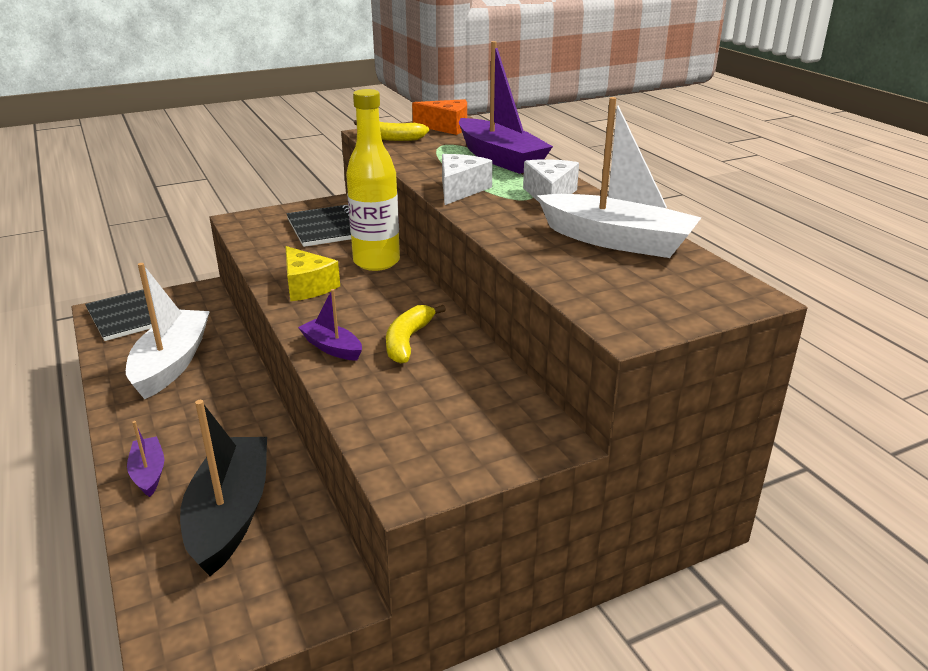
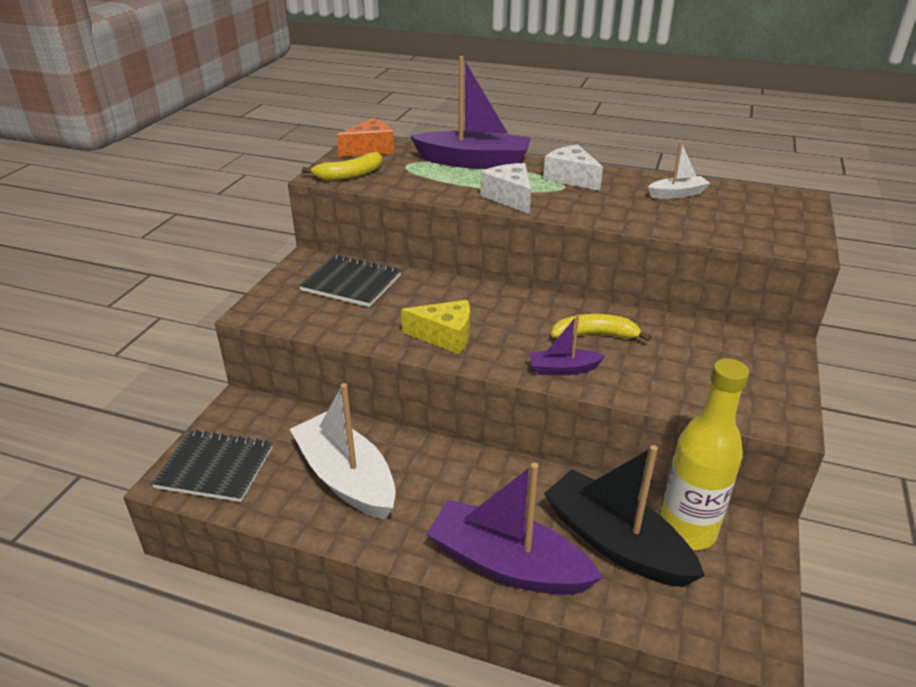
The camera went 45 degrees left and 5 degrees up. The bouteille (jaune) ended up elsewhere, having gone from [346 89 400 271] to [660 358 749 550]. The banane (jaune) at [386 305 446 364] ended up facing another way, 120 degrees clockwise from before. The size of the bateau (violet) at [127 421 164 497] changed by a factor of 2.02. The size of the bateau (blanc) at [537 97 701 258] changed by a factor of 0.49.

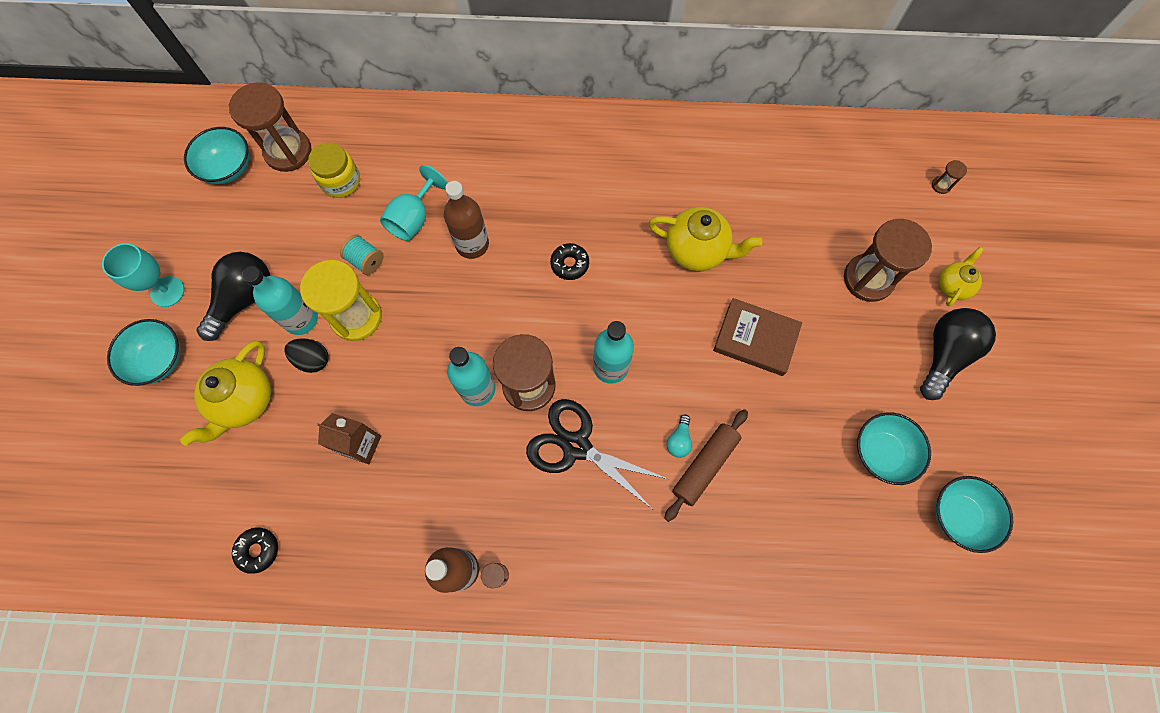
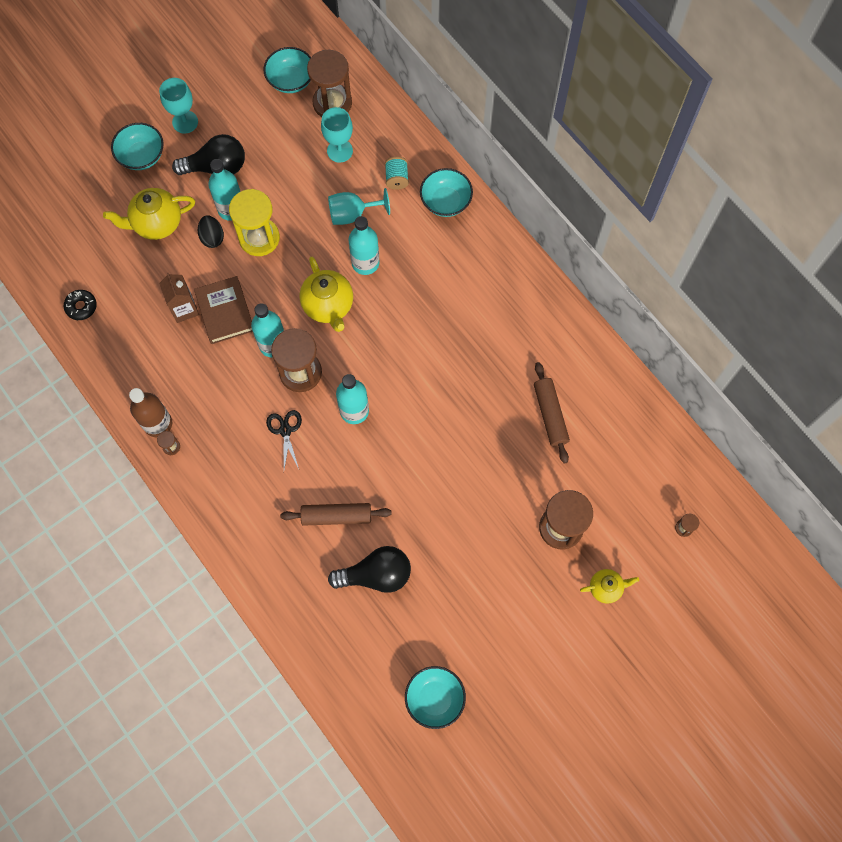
The camera went 50 degrees right and 0 degrees up. The second view lost the beignet (noir) at [550 243 589 280]. The second view lost the ampoule (turquoise) at [666 414 692 458]. The second view gained the rouleau à pâtisserie (marron) at [534 362 570 464]. The bobine (turquoise) ended up elsewhere, having gone from [340 234 384 275] to [385 156 409 190]. The théière (jaune) ended up elsewhere, having gone from [648 207 762 271] to [300 257 353 332]. The livre (marron) ended up elsewhere, having gone from [713 298 802 376] to [194 276 253 344]. The bol (turquoise) ended up elsewhere, having gone from [857 413 931 485] to [420 168 473 217]. The ampoule (noir) ended up elsewhere, having gone from [920 308 996 400] to [328 546 411 593]. Where the bocal (jaune) stood at [308 142 360 198], the verre à pied (turquoise) came to stand at [321 107 353 163]. What was the bouteille (marron) at [444 181 489 259] turned into the bouteille (turquoise) at [348 216 380 275]. The size of the ciseaux (noir) at [526 399 668 509] changed by a factor of 0.58.

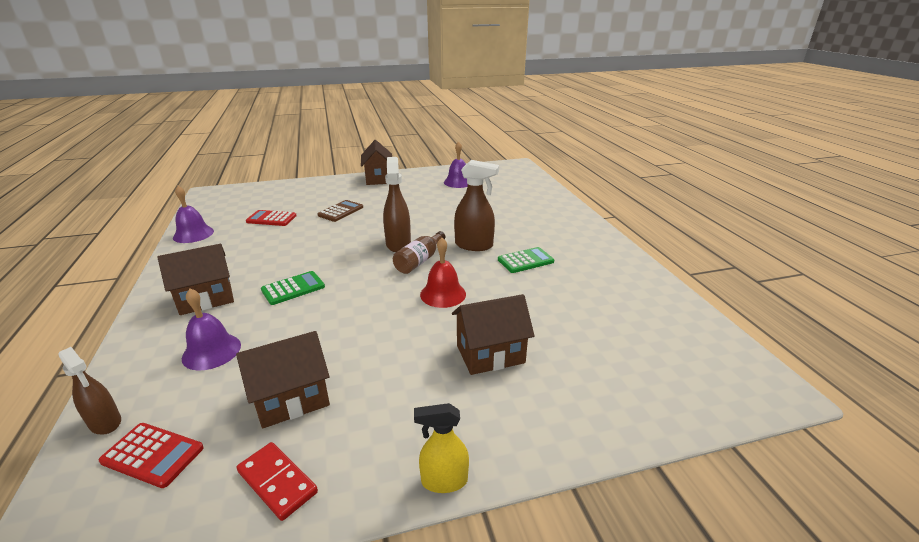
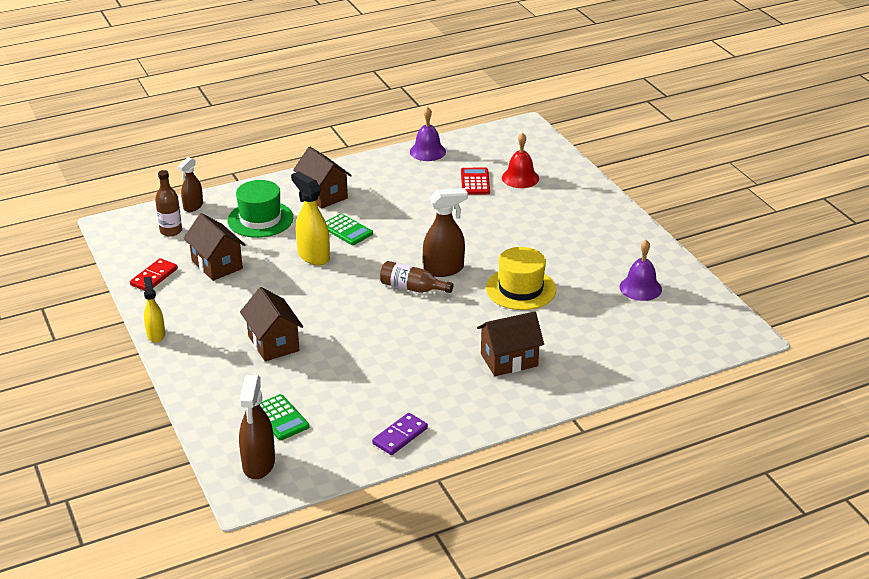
The camera went 80 degrees right and 5 degrees up. The second view lost the calculatrice (marron) at [318 200 363 222]. The second view gained the vaporisateur (jaune) at [291 171 330 265]. The second view gained the domino (violet) at [372 413 428 455]. The second view gained the chapeau (jaune) at [486 247 556 310]. The maison (marron) ended up elsewhere, having gone from [361 140 392 185] to [477 311 544 376]. The cloche (rouge) ended up elsewhere, having gone from [420 238 466 308] to [502 132 539 188]. The vaporisateur (marron) ended up elsewhere, having gone from [454 160 499 251] to [239 375 275 479]. The calculatrice (vert) ended up elsewhere, having gone from [498 247 554 273] to [260 394 309 440]. Where the calculatrice (rouge) stood at [99 423 204 488], the bouteille (marron) came to stand at [155 170 182 237]. Where the cloche (violet) stood at [182 289 241 371], the chapeau (vert) came to stand at [228 180 293 238].

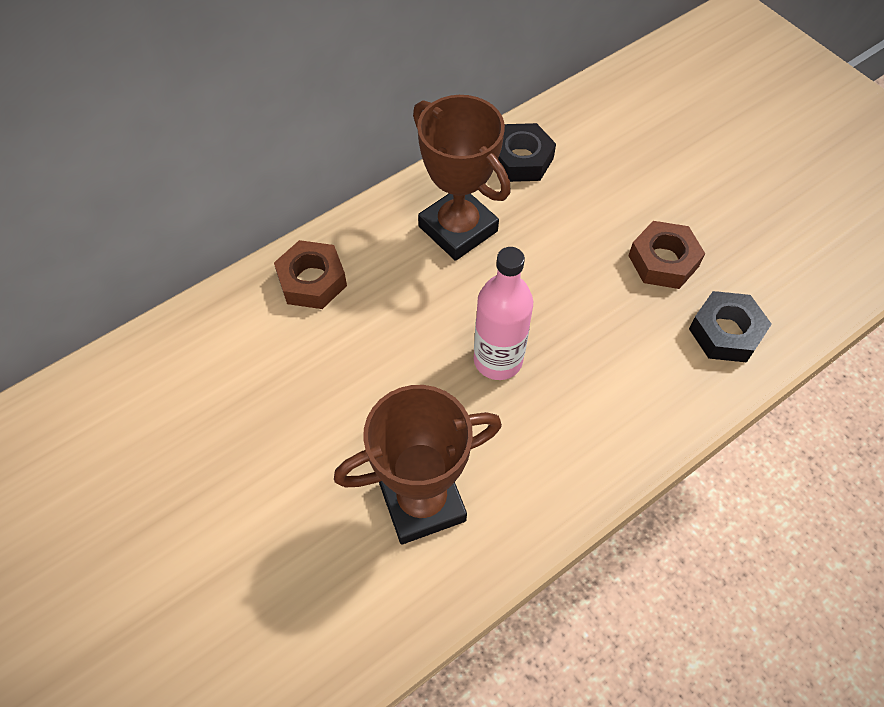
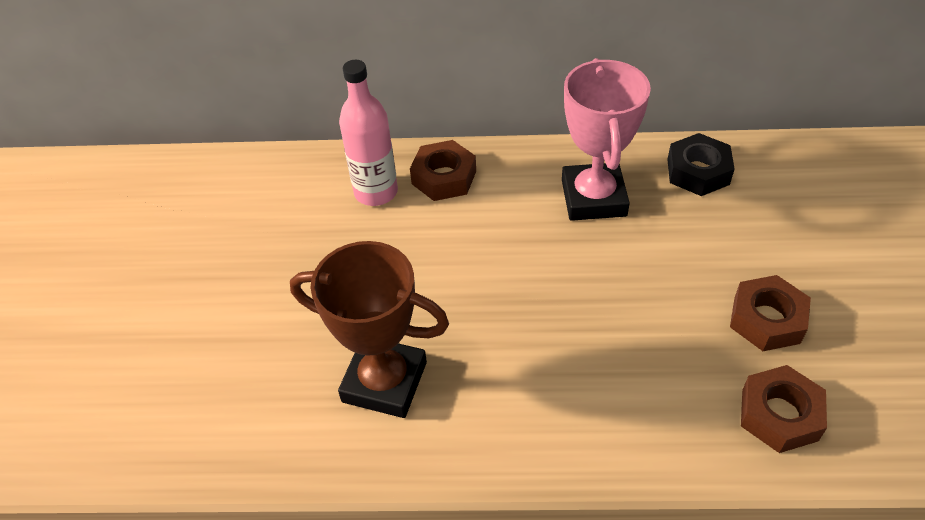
The camera went 40 degrees right and 10 degrees down. The bouteille (rose) ended up elsewhere, having gone from [474 247 533 380] to [339 60 398 206]. What was the trophée (marron) at [413 95 511 261] turned into the trophée (rose) at [562 58 651 221]. What was the écrou (noir) at [689 291 772 363] turned into the écrou (marron) at [741 365 827 453].

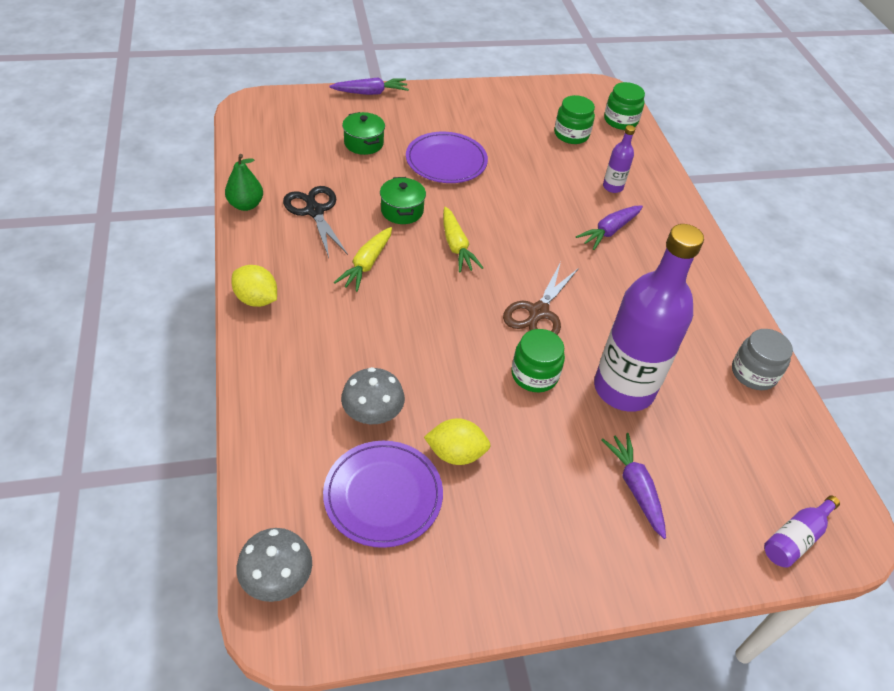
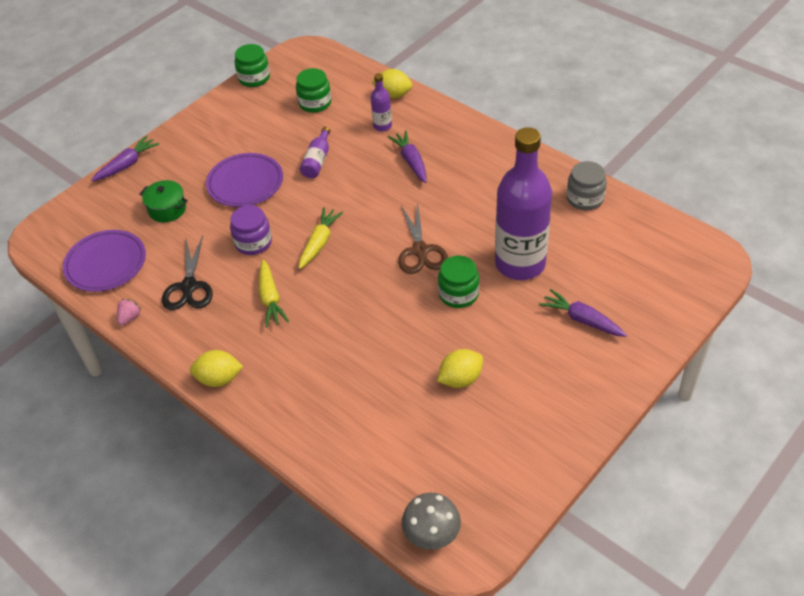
The camera went 30 degrees left and 0 degrees up. The second view lost the champignon (gris) at [341 367 405 424]. The second view gained the citron (jaune) at [372 69 413 98]. The assiette (violet) ended up elsewhere, having gone from [323 441 443 548] to [63 230 146 292]. The bocal (vert) ended up elsewhere, having gone from [604 82 645 130] to [234 44 270 87]. The bouteille (violet) ended up elsewhere, having gone from [764 495 840 568] to [300 127 330 178]. Where the poire (vert) stood at [225 154 263 211], the fraise (rose) came to stand at [117 299 141 325]. Where the marmite (vert) stood at [380 177 426 224], the bocal (violet) came to stand at [230 205 272 255]. The ciseaux (noir) at [283 186 348 258] ended up facing another way, 120 degrees counterclockwise from before. The carotte (jaune) at [443 207 483 273] ended up facing another way, 105 degrees counterclockwise from before. The carotte (violet) at [576 205 643 250] ended up facing another way, 150 degrees clockwise from before.

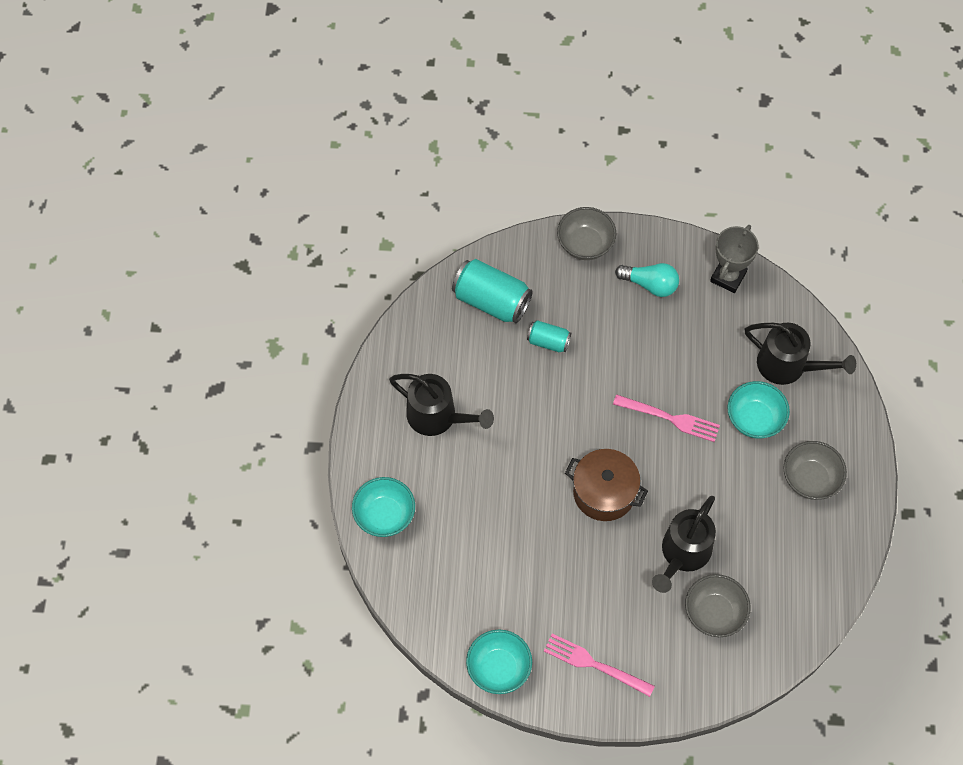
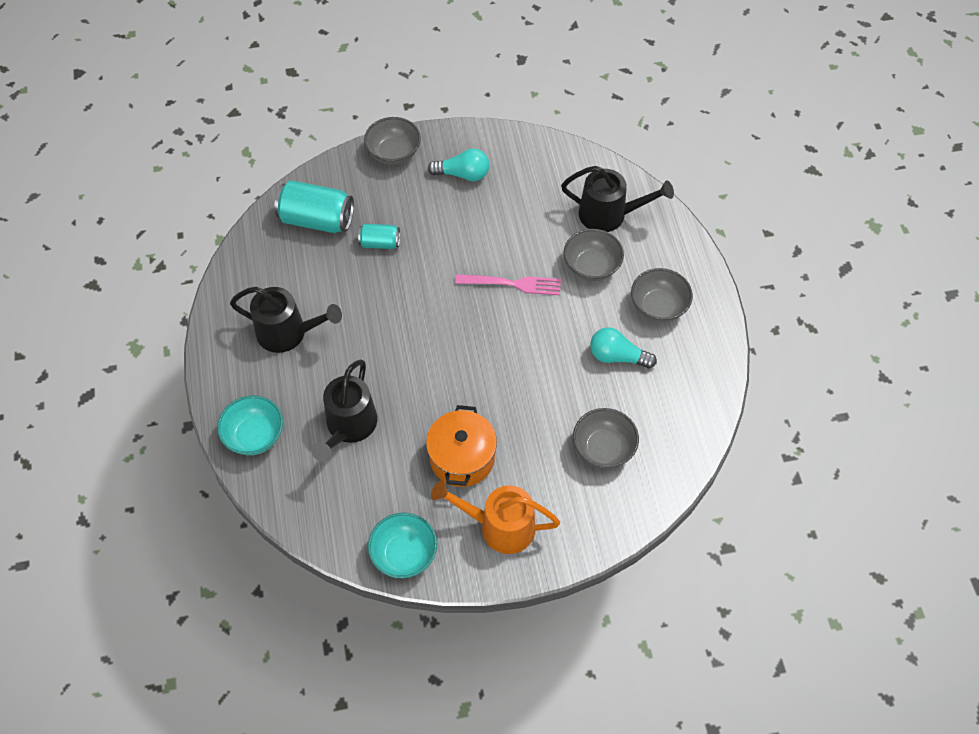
The camera went 15 degrees left and 5 degrees down. The second view lost the marmite (marron) at [565 449 648 521]. The second view lost the trophée (gris) at [710 225 759 293]. The second view gained the marmite (orange) at [426 405 497 487]. The second view gained the ampoule (turquoise) at [590 327 657 369]. The arrosoir (noir) ended up elsewhere, having gone from [652 496 716 593] to [312 359 377 462]. Where the fourchette (rose) stood at [544 634 655 697], the arrosoir (orange) came to stand at [431 480 560 554]. What was the bol (turquoise) at [728 381 790 439] turned into the bol (gris) at [564 229 624 281].

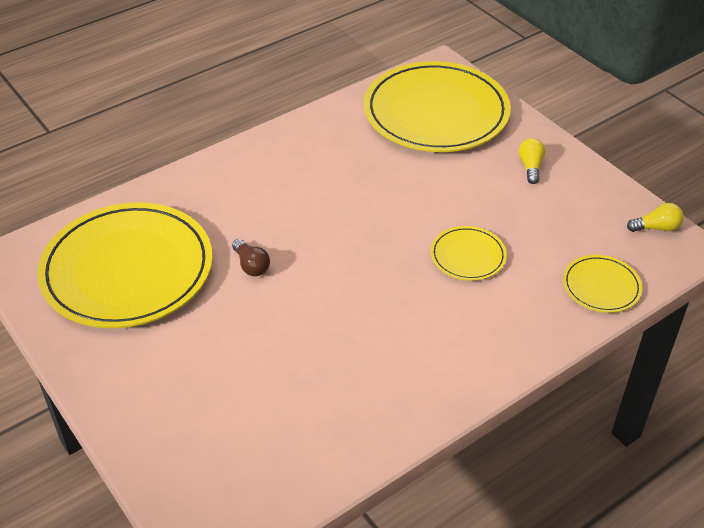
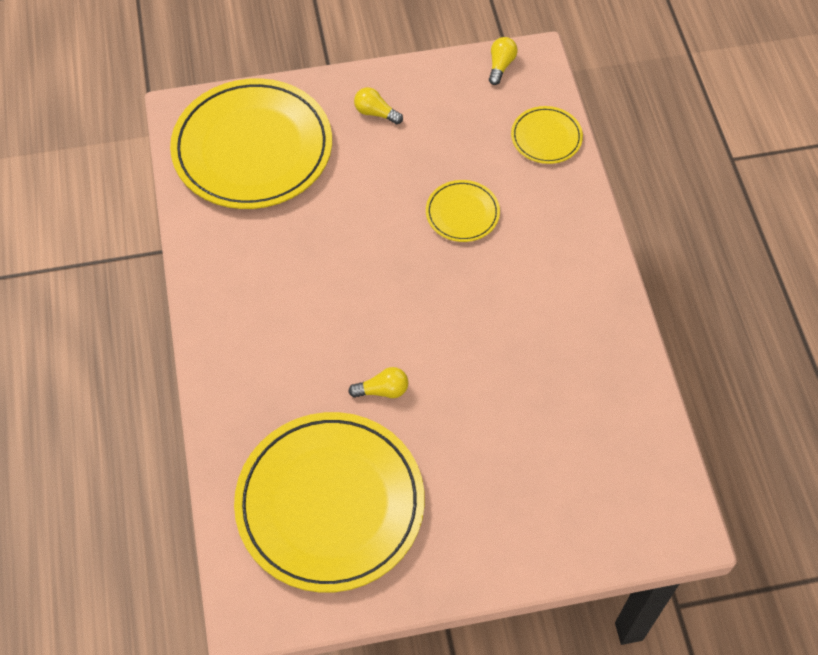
The camera went 65 degrees left and 15 degrees up. What was the ampoule (marron) at [232 239 270 276] turned into the ampoule (jaune) at [348 367 408 398].

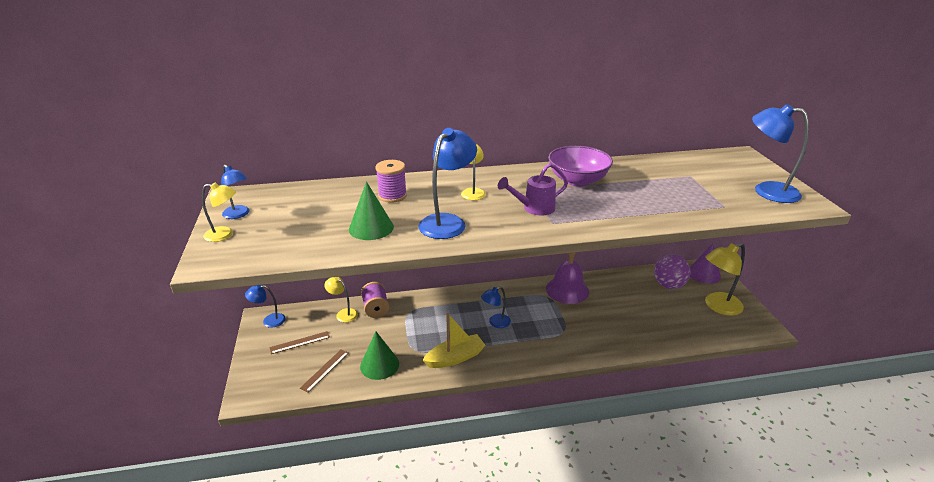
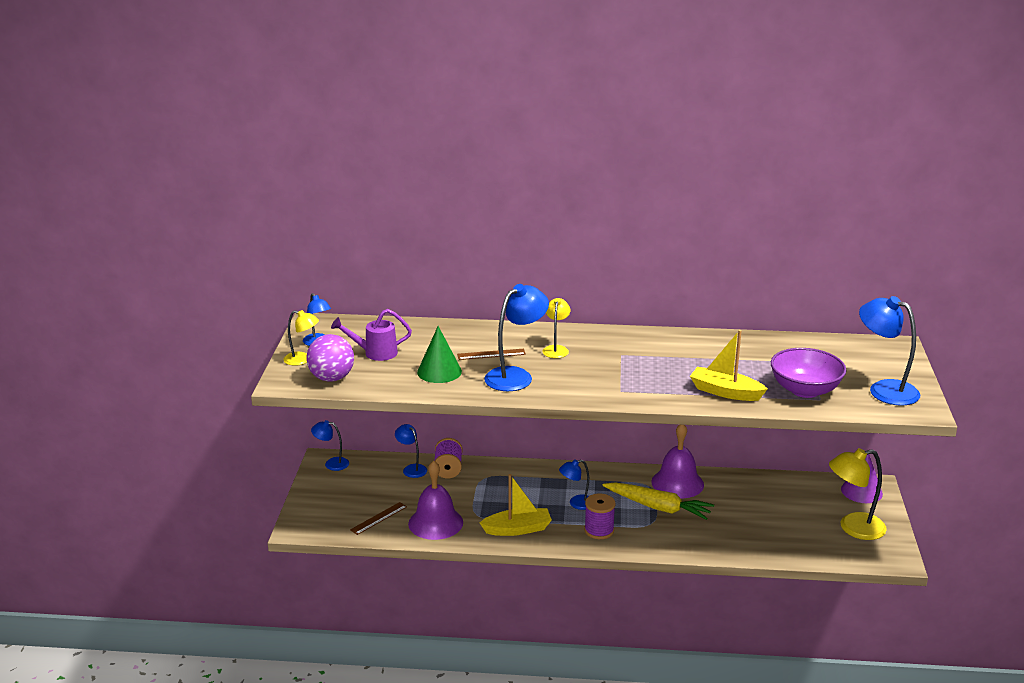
The camera went 15 degrees right and 5 degrees down. The second view gained the carotte (jaune) at [602 482 714 520]. The second view gained the bateau (jaune) at [690 330 767 401]. The règle (marron) ended up elsewhere, having gone from [270 331 330 354] to [457 349 526 360]. The bobine (violet) ended up elsewhere, having gone from [375 160 407 203] to [584 494 616 539]. The arrosoir (violet) ended up elsewhere, having gone from [498 163 568 215] to [331 309 412 361]. The bol (violet) ended up elsewhere, having gone from [548 146 613 187] to [771 348 847 398]. The balle (violet) ended up elsewhere, having gone from [654 255 691 289] to [306 334 354 382]. Where the cône (vert) stood at [360 331 399 380], the cloche (violet) came to stand at [408 460 463 540]. What was the lampe (jaune) at [324 277 358 322] turned into the lampe (bleu) at [395 424 427 478].

